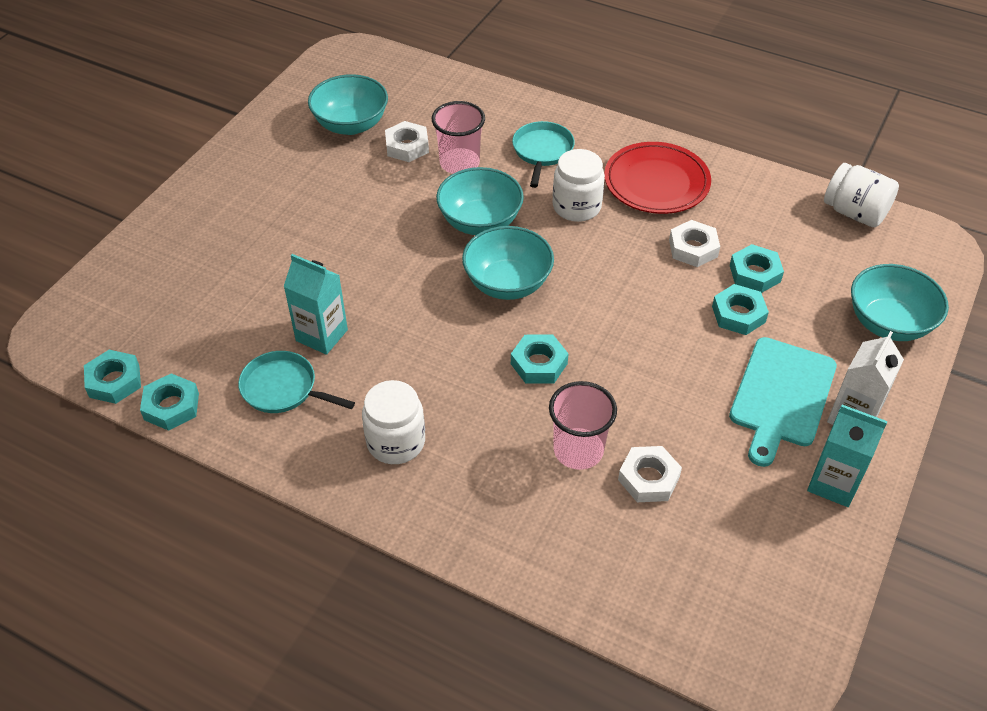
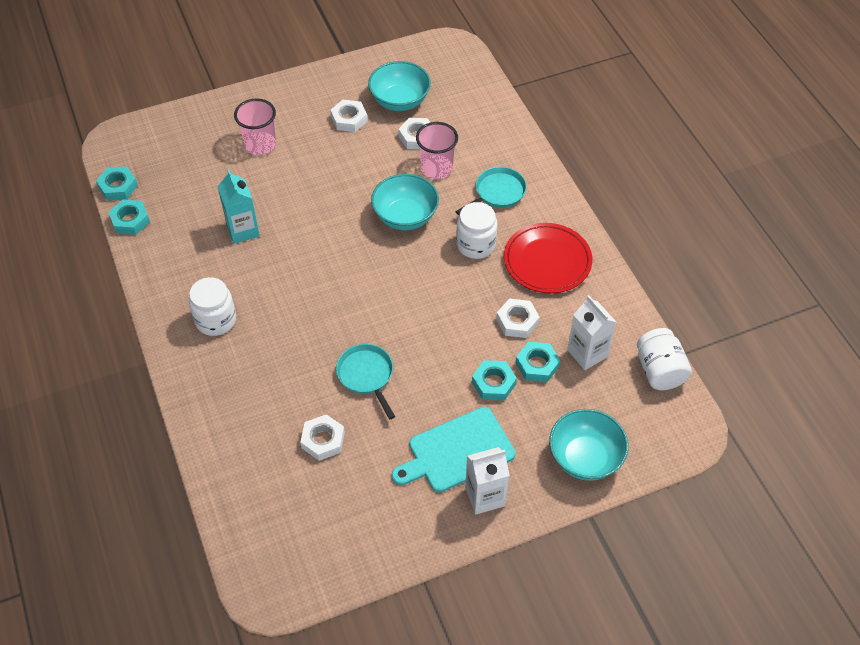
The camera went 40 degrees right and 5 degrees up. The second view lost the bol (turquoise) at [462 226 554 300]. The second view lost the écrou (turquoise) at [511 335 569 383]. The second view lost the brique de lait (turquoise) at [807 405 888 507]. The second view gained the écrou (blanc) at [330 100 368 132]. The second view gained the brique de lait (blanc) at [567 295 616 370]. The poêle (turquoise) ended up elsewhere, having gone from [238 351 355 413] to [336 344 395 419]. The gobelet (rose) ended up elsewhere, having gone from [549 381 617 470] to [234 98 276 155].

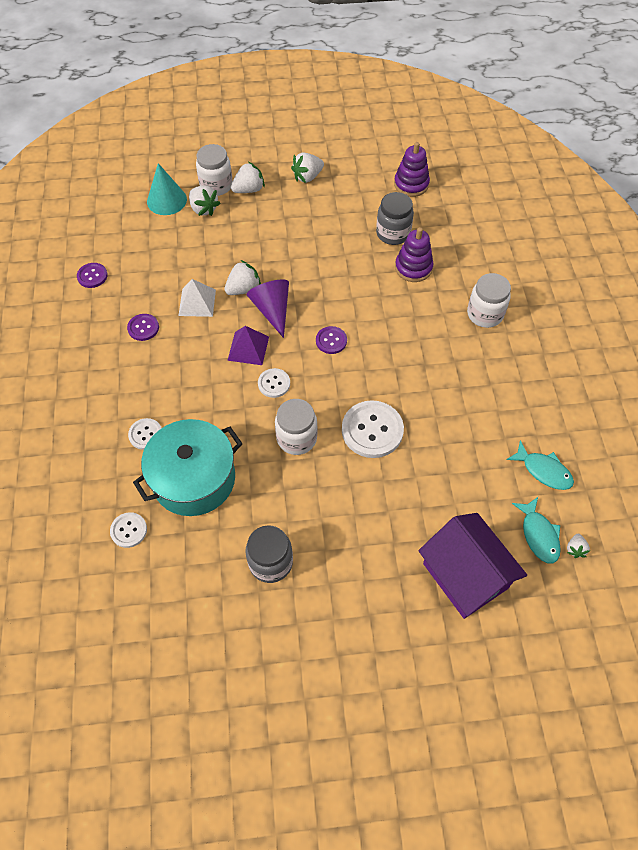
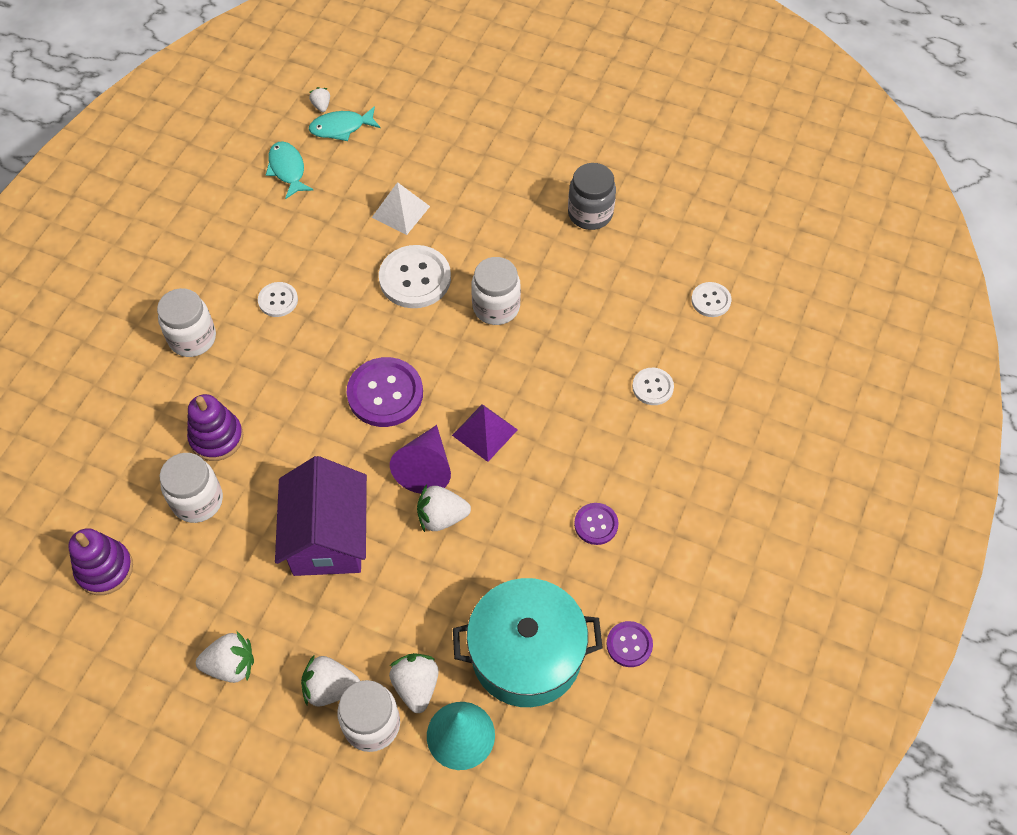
The camera went 150 degrees left and 0 degrees up. The marmite (turquoise) ended up elsewhere, having gone from [133 419 243 516] to [453 578 603 707]. The pyramide (blanc) ended up elsewhere, having gone from [179 279 216 317] to [372 182 430 235]. The bouton (blanc) ended up elsewhere, having gone from [258 368 290 398] to [258 282 298 317]. The maison (violet) ended up elsewhere, having gone from [418 513 527 619] to [275 456 367 576]. What was the bocal (gris) at [376 192 414 245] turned into the bocal (blanc) at [160 453 223 523]. The poisson (turquoise) at [512 497 561 563] ended up facing another way, 120 degrees counterclockwise from before. The fraise (blanc) at [567 534 590 558] ended up facing another way, 60 degrees counterclockwise from before. The size of the bouton (violet) at [316 326 347 354] changed by a factor of 1.84.

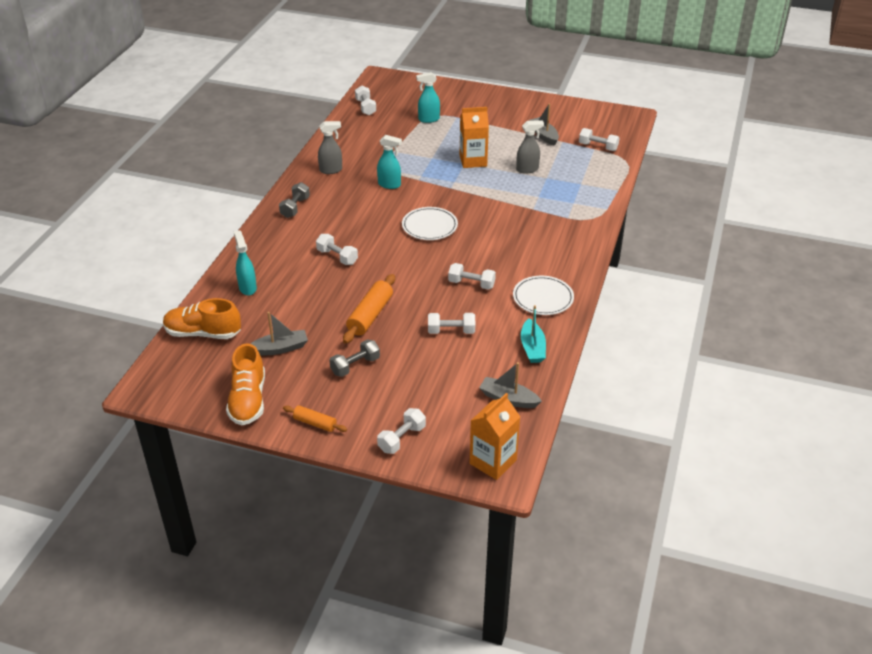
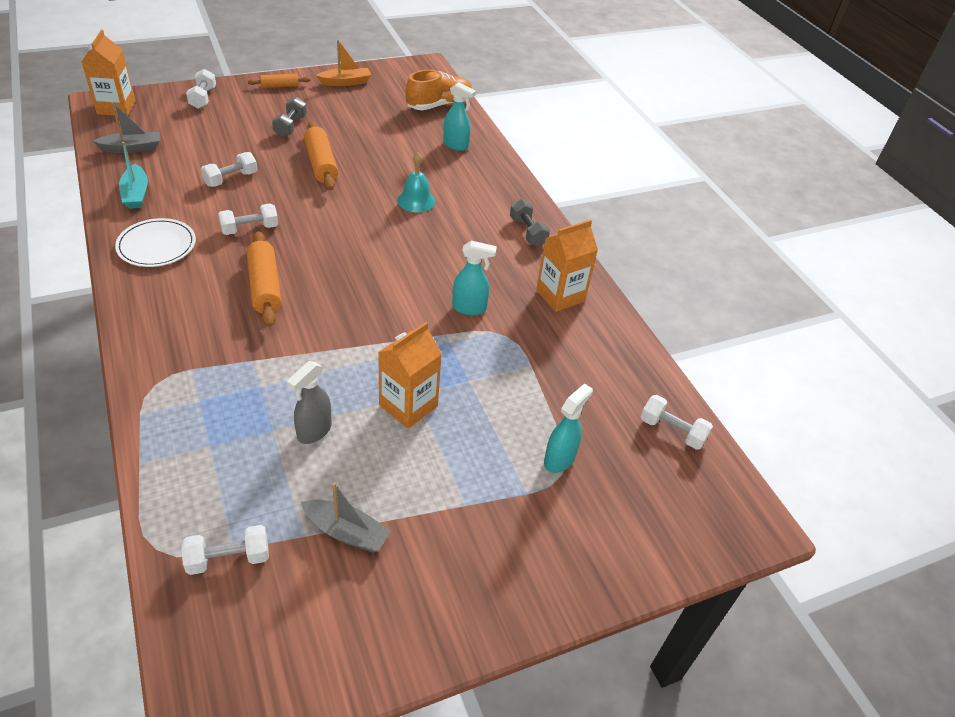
The camera went 135 degrees right and 5 degrees up. The second view lost the bateau (gris) at [250 312 308 355]. The second view lost the assiette (blanc) at [402 207 458 240]. The second view gained the rouleau à pâtisserie (orange) at [247 231 282 327]. Where the chaussure (orange) stood at [226 343 265 425], the bateau (orange) came to stand at [316 39 371 86]. Where the haltère (blanc) stood at [316 234 358 265], the cloche (turquoise) came to stand at [397 152 435 212]. Where the vaporisateur (gris) stood at [318 121 342 174], the brique de lait (orange) came to stand at [536 219 598 312]. The vaporisateur (turquoise) at [377 135 402 189] ended up facing another way, 150 degrees counterclockwise from before. The bateau (turquoise) at [521 305 546 363] ended up facing another way, 150 degrees counterclockwise from before.

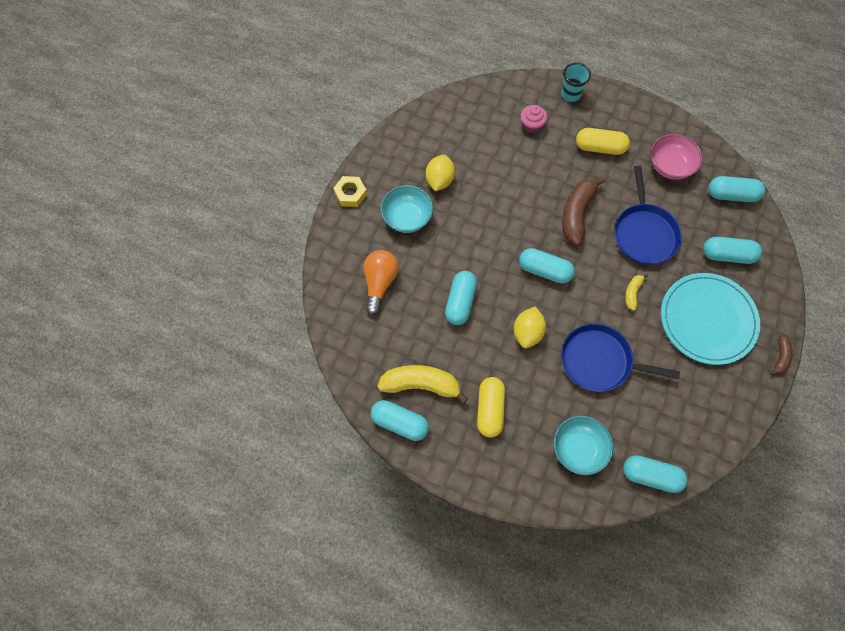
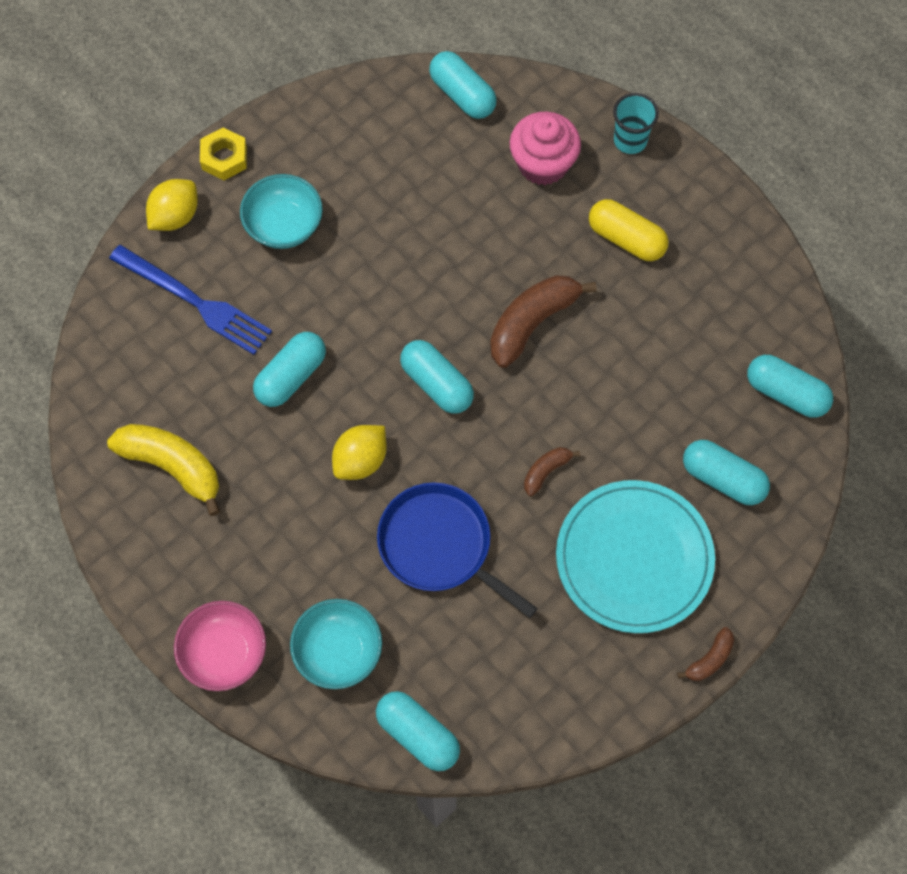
The camera went 25 degrees right and 0 degrees up. The second view lost the gélule (jaune) at [477 377 505 438]. The second view lost the poêle (bleu) at [614 166 682 265]. The gélule (turquoise) ended up elsewhere, having gone from [371 400 429 441] to [429 51 497 119]. The citron (jaune) ended up elsewhere, having gone from [426 155 455 191] to [146 179 198 231]. The bol (rose) ended up elsewhere, having gone from [651 134 703 180] to [174 601 266 691]. Where the ampoule (orange) stood at [363 250 399 315], the fourchette (bleu) came to stand at [109 245 272 355]. What was the banane (jaune) at [625 273 648 311] turned into the banane (marron) at [524 447 580 496]. The size of the muffin (rose) at [520 105 547 133] changed by a factor of 1.62.

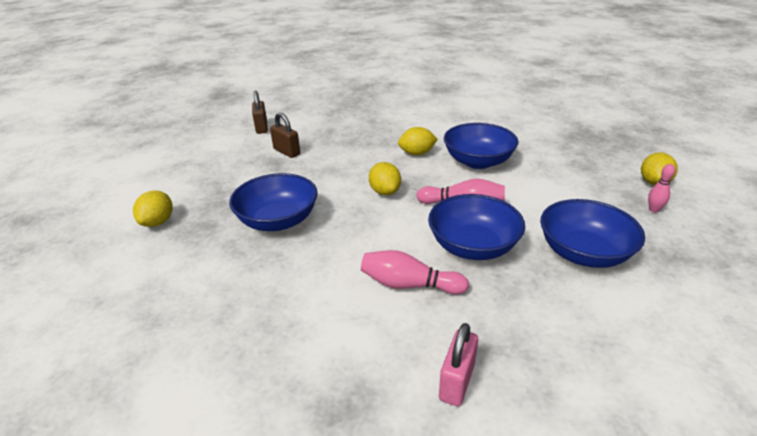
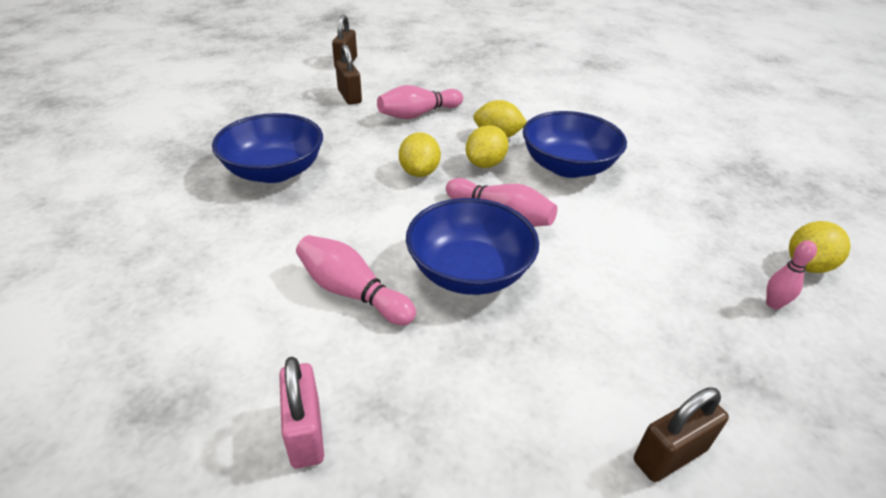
The camera went 20 degrees right and 5 degrees up. The second view lost the bol (bleu) at [540 199 645 268]. The second view gained the quille (rose) at [377 85 463 119]. The second view gained the cadenas (marron) at [634 388 729 482]. The citron (jaune) ended up elsewhere, having gone from [133 191 173 227] to [466 125 509 168]. The cadenas (rose) at [439 323 478 406] ended up facing another way, 60 degrees counterclockwise from before.

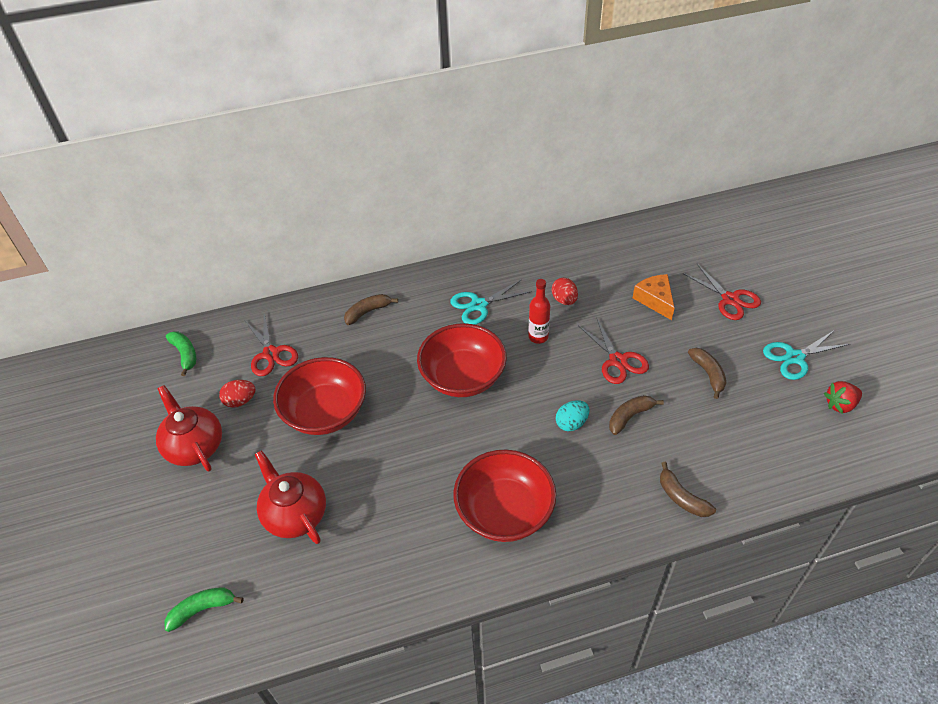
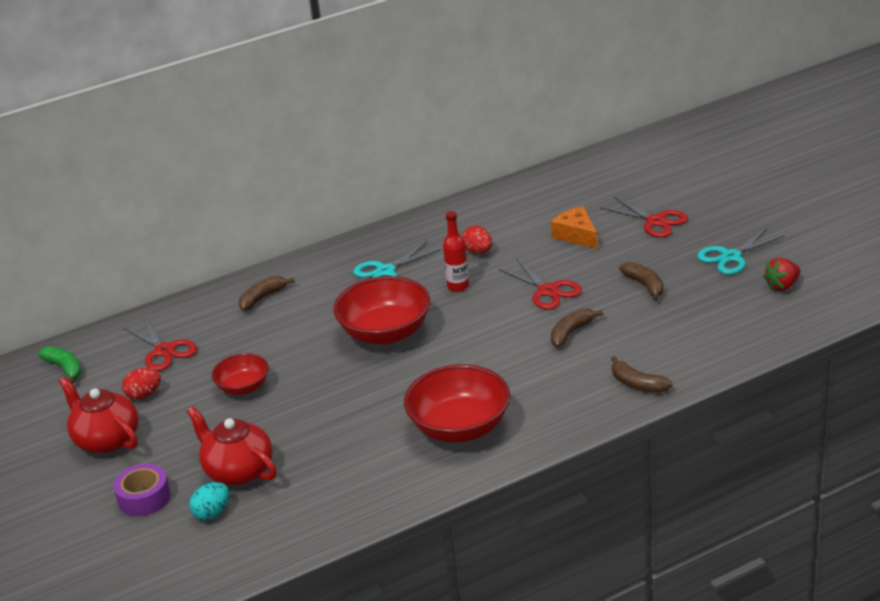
The camera went 10 degrees left and 15 degrees down. The second view lost the banane (vert) at [165 587 243 632]. The second view gained the ruban adhésif (violet) at [113 464 171 517]. The œuf (turquoise) ended up elsewhere, having gone from [556 400 589 432] to [189 482 229 520]. The size of the bol (rouge) at [273 357 366 435] changed by a factor of 0.57.

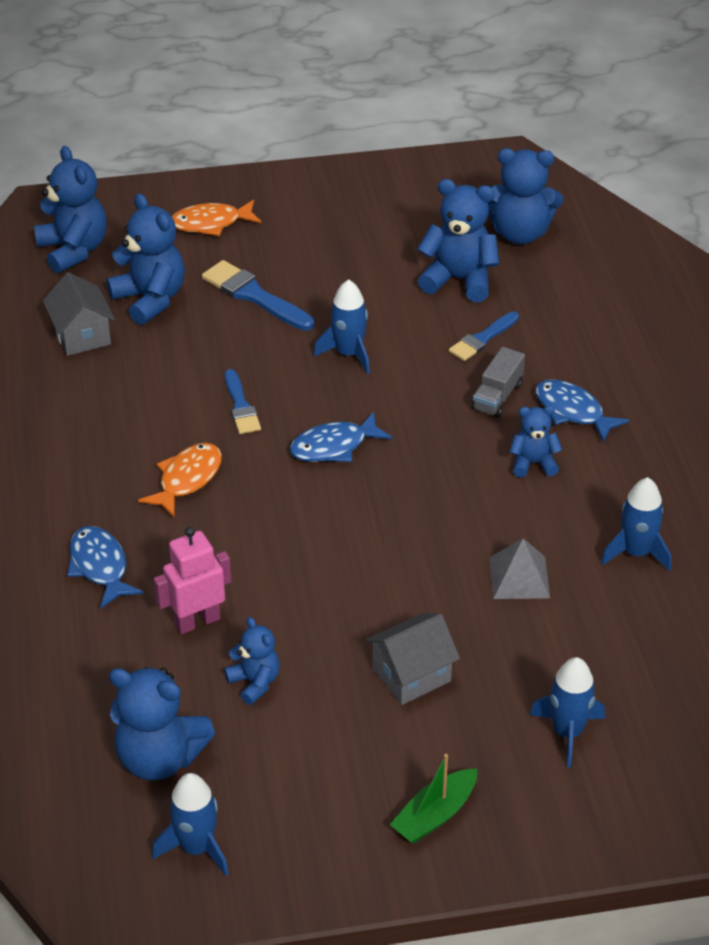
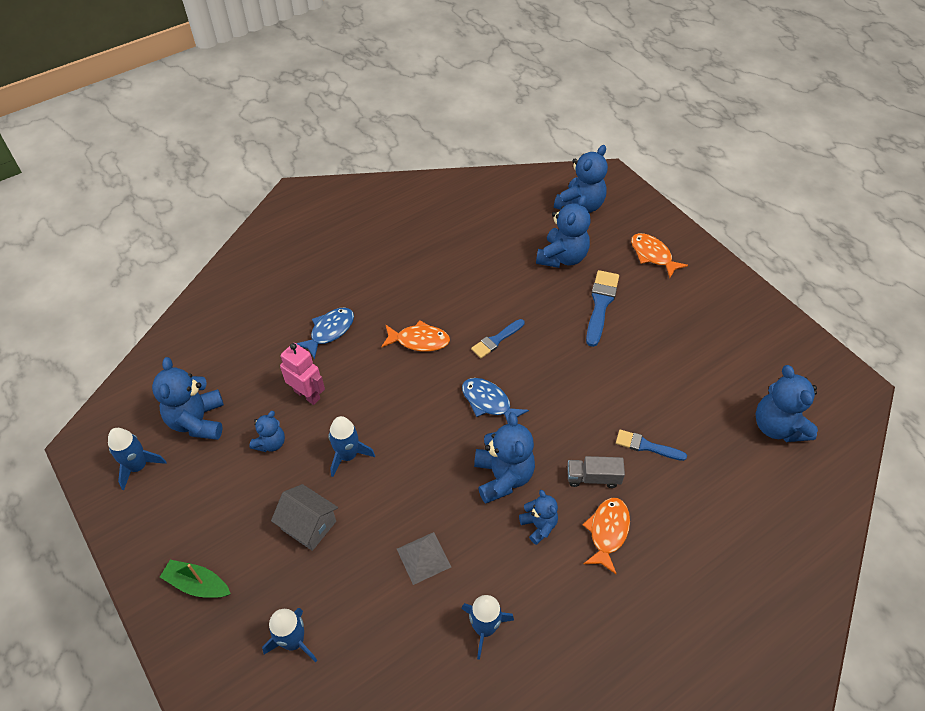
The camera went 65 degrees right and 10 degrees up. The second view lost the maison (gris) at [43 272 115 356]. The fusée (bleu) ended up elsewhere, having gone from [314 279 370 374] to [329 416 375 477]. The ours en peluche (bleu) ended up elsewhere, having gone from [417 179 499 302] to [474 412 535 504]. What was the poisson (bleu) at [535 379 629 442] turned into the poisson (orange) at [583 498 630 574].

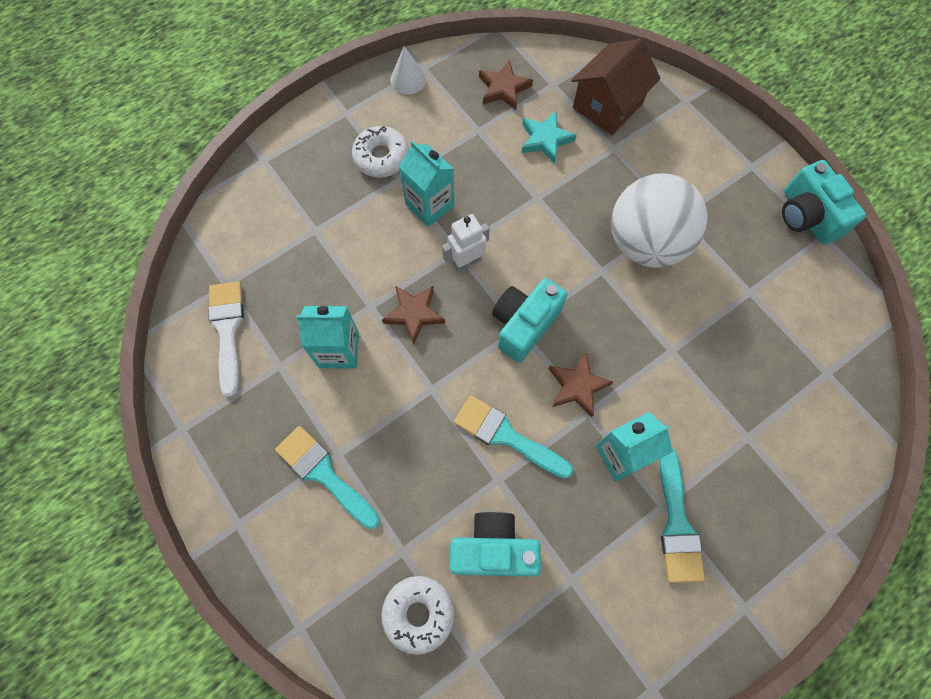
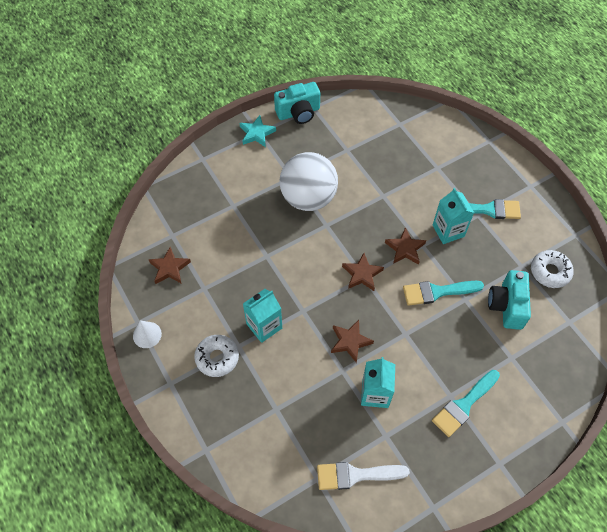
The camera went 85 degrees left and 10 degrees down. The second view lost the robot (blanc) at [442 214 490 272]. The second view lost the maison (marron) at [571 38 661 135]. The beignet (blanc) ended up elsewhere, having gone from [381 576 454 655] to [531 250 574 288]. The étoile (turquoise) ended up elsewhere, having gone from [521 111 577 164] to [239 115 276 147]. Where the appareil photo (turquoise) stood at [492 278 567 363], the étoile (marron) came to stand at [342 253 384 291]. The pinceau (turquoise) at [454 395 573 479] ended up facing another way, 45 degrees clockwise from before.

